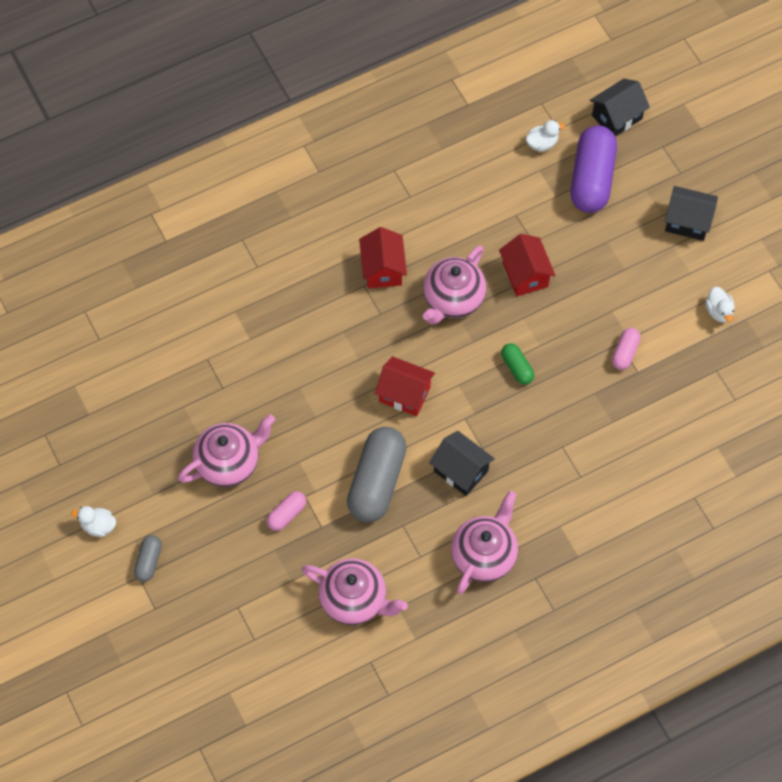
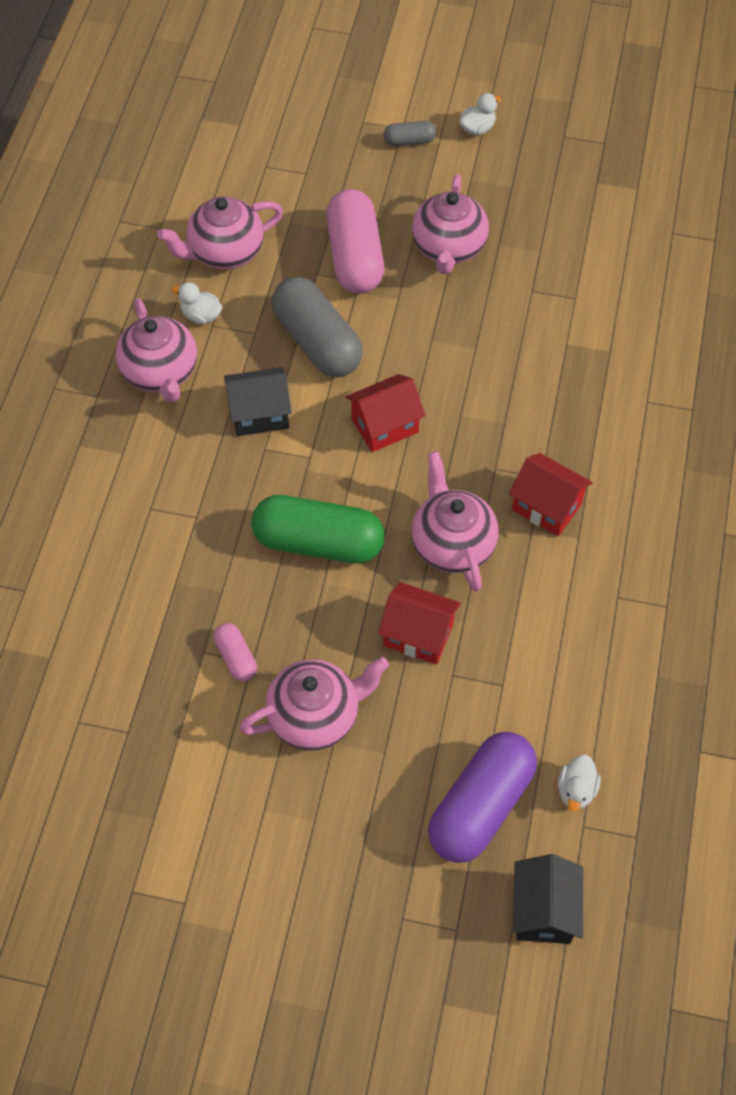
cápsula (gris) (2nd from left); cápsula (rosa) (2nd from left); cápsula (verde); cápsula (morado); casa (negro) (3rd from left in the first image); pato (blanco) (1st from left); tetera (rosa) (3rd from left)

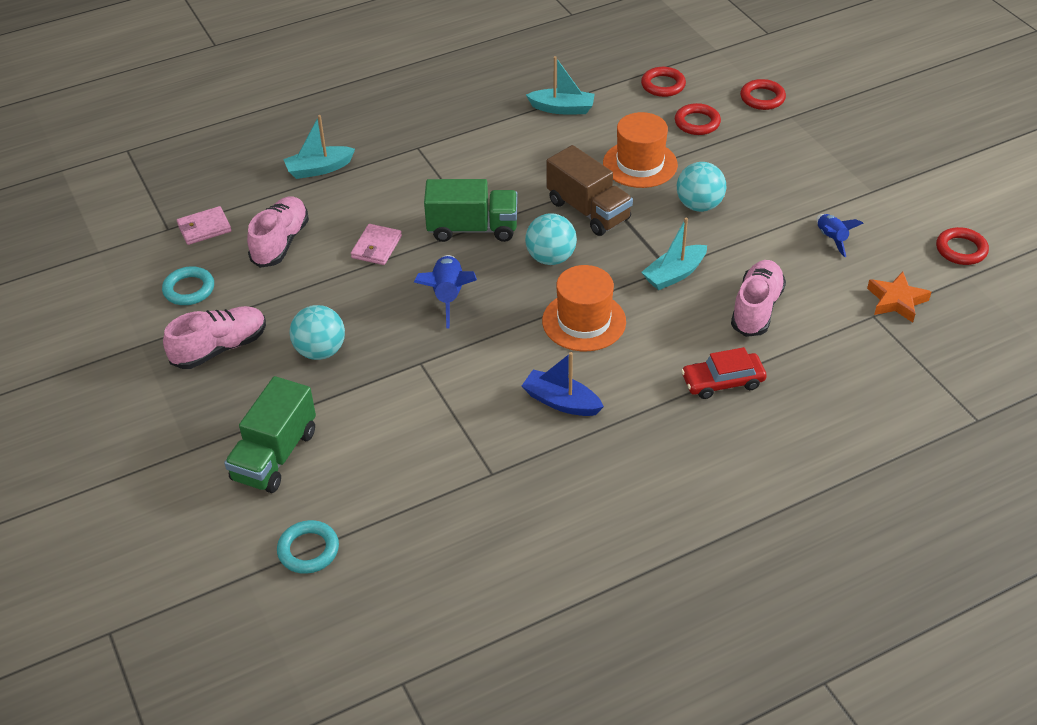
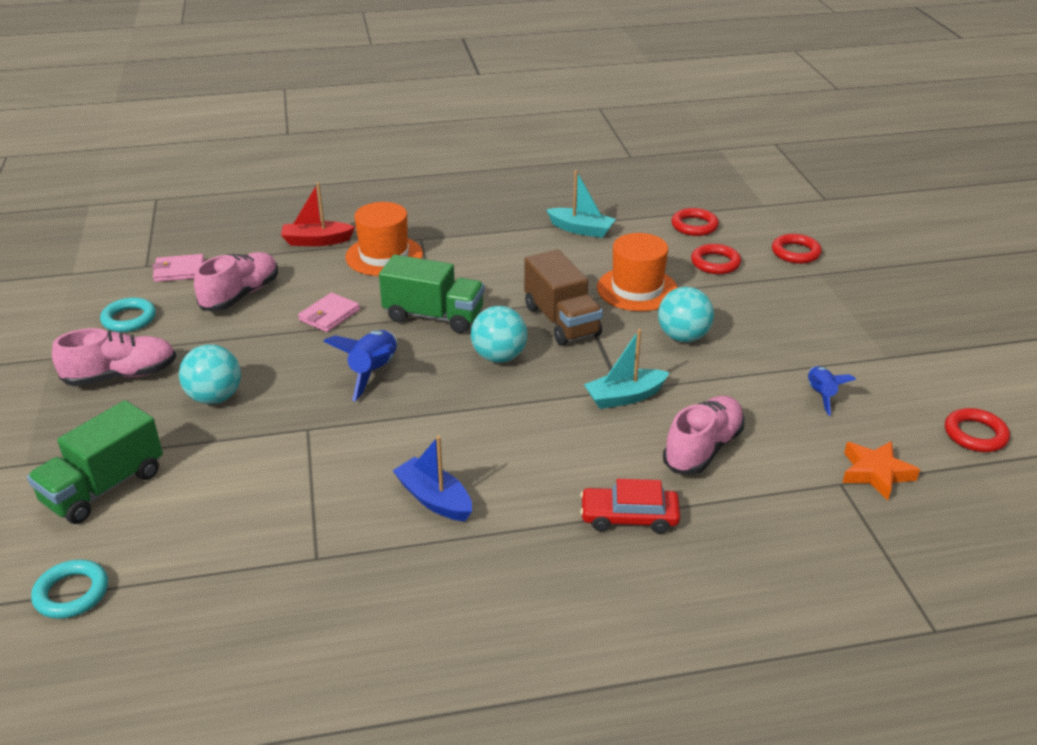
barco (rojo); sombrero (naranja) (1st from left)

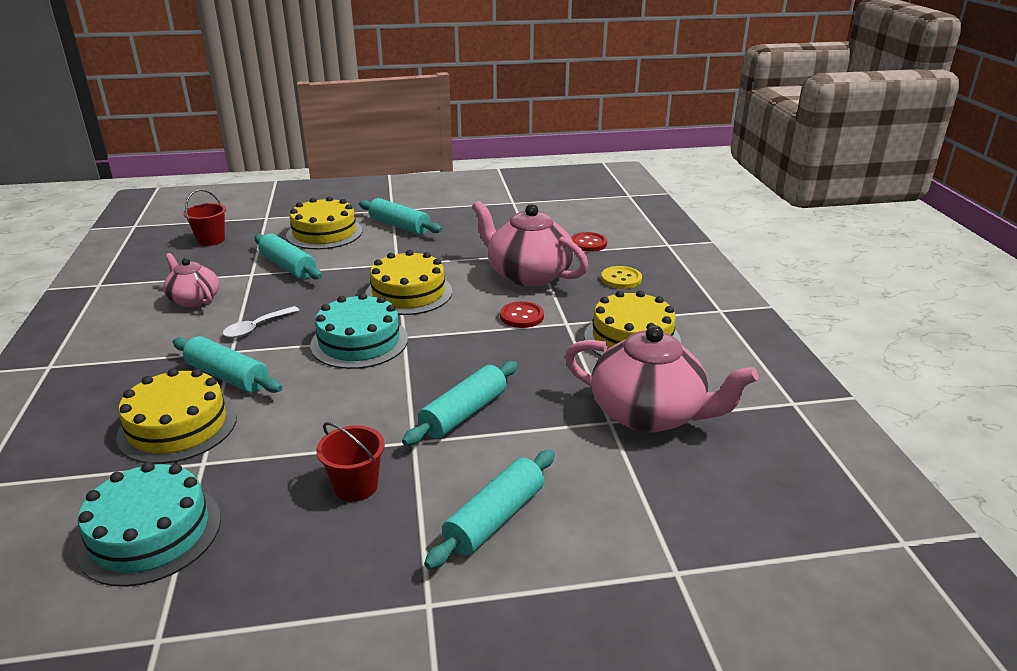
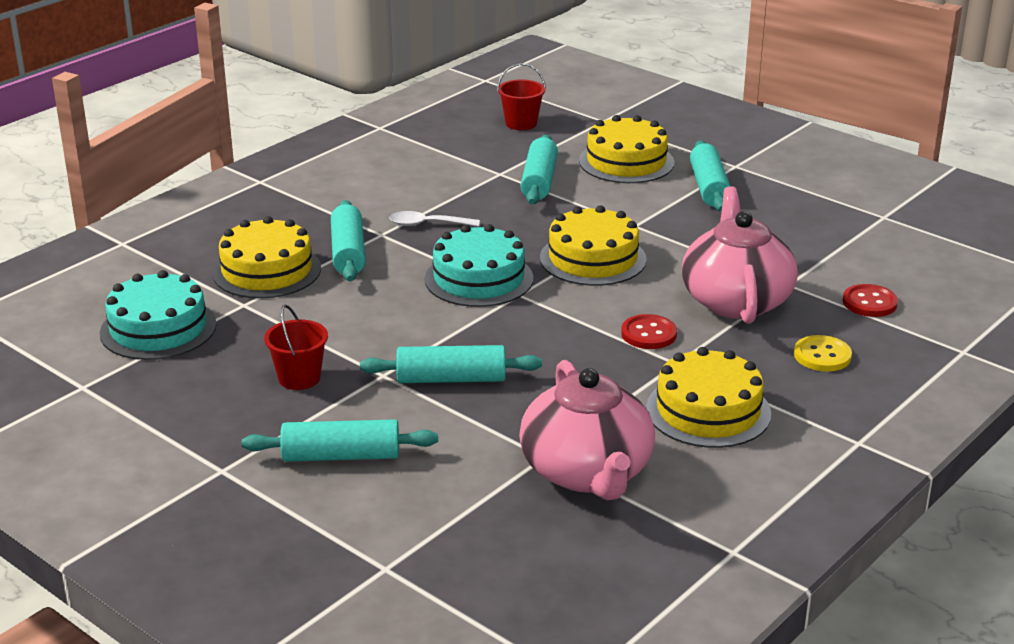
tetera (rosa) (1st from left in the first image)

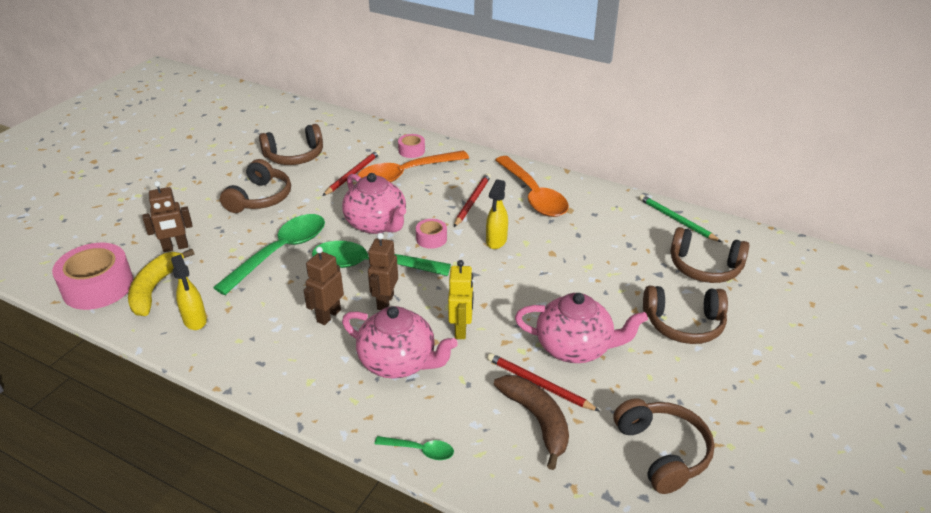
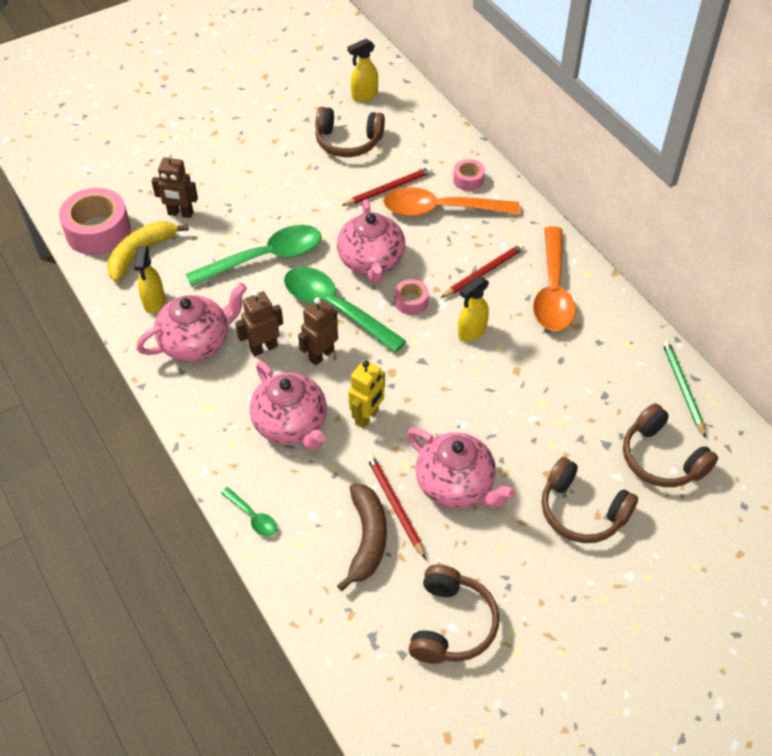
auriculares (marrón) (1st from left in the first image); tetera (rosa) (1st from left); pulverizador (amarillo) (2nd from left)

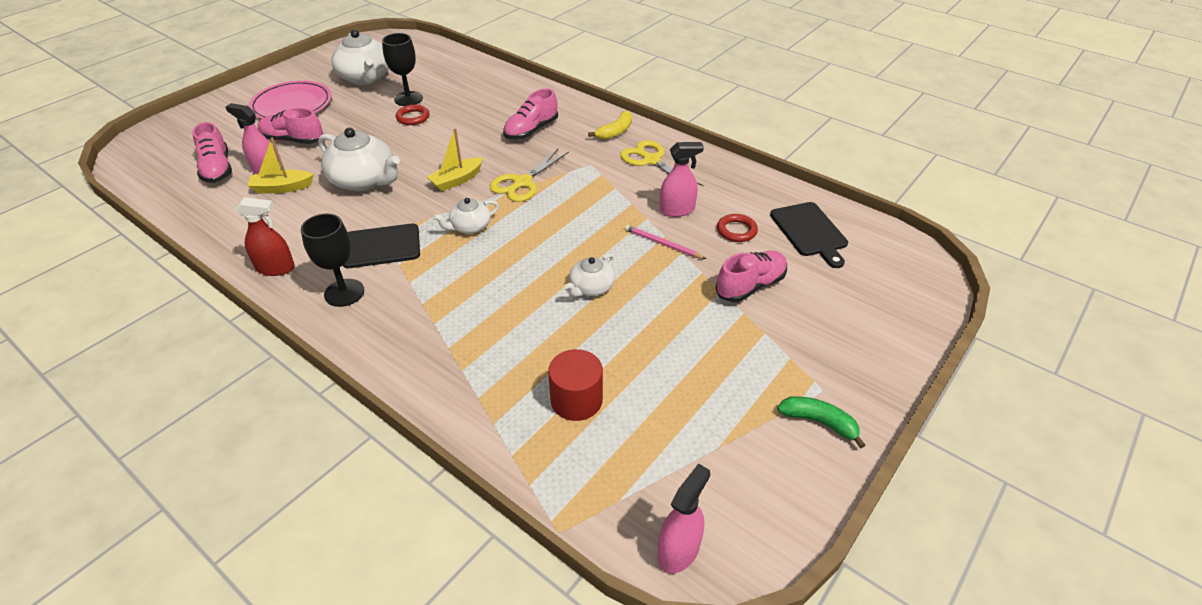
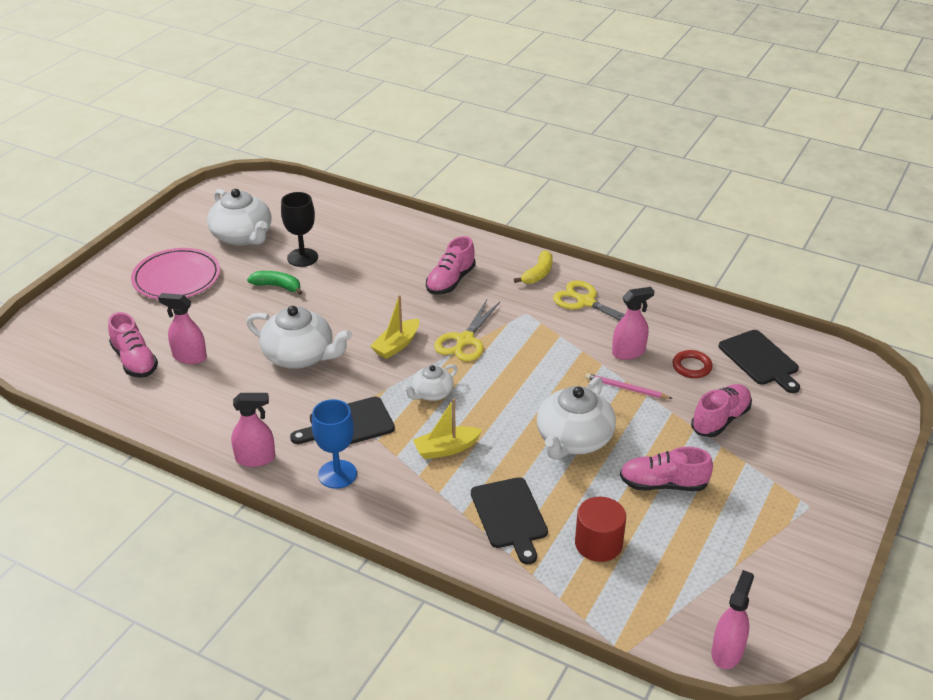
pulverizador (rosa) (2nd from left); barco (amarillo) (2nd from left); zapato (rosa) (3rd from left); copa (azul); anillo (rojo) (1st from left in the first image); tetera (blanco) (4th from left); plátano (verde); tabla de cortar (negro) (2nd from left)

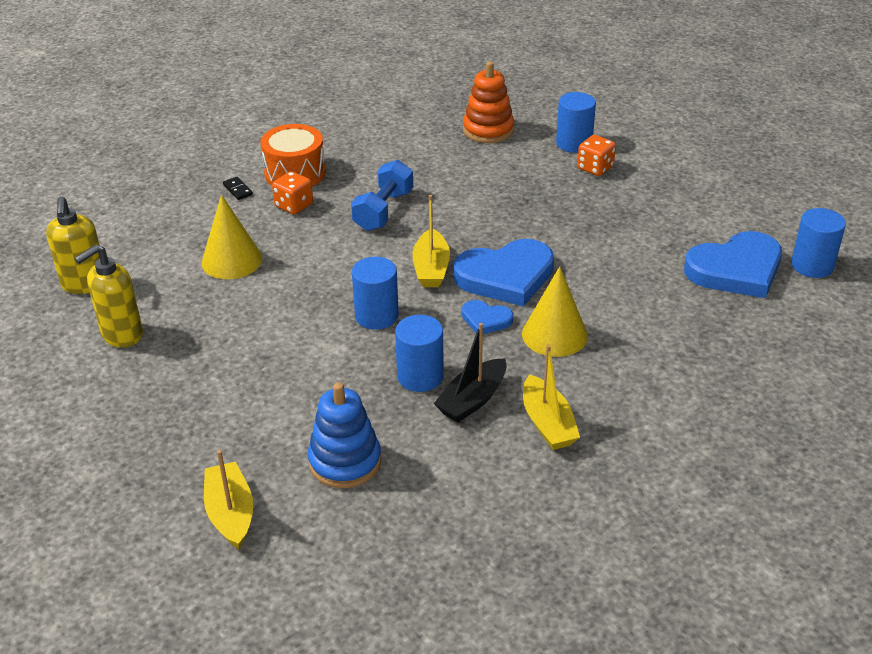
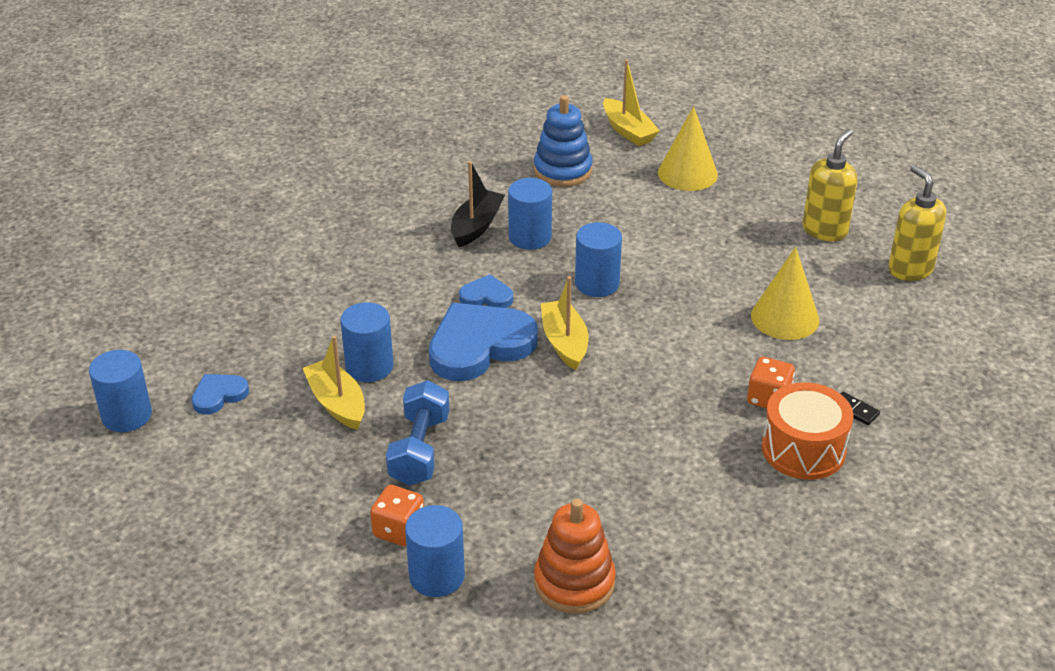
mancuerna (azul); cono (amarillo) (1st from left); barco (amarillo) (1st from left); corazón (azul) (1st from left); cilindro (azul) (2nd from left)

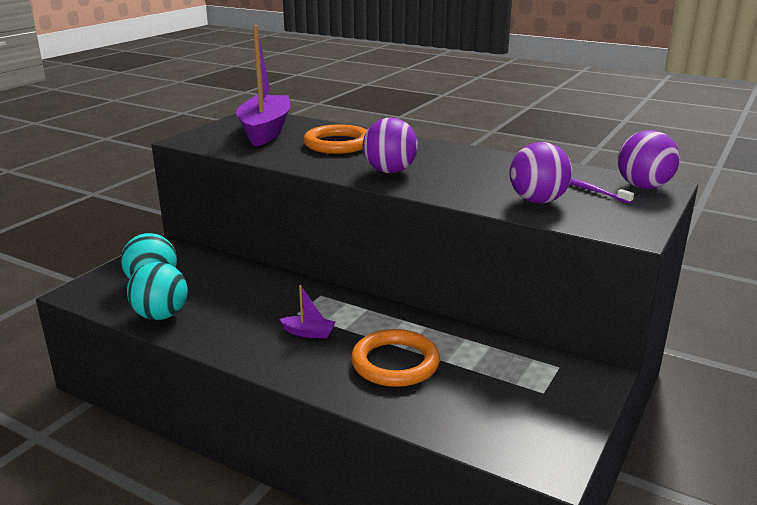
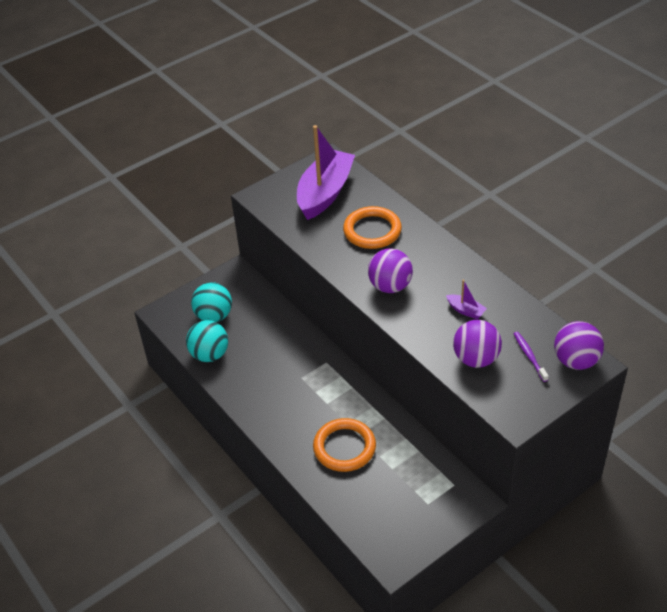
barco (morado) (2nd from left)

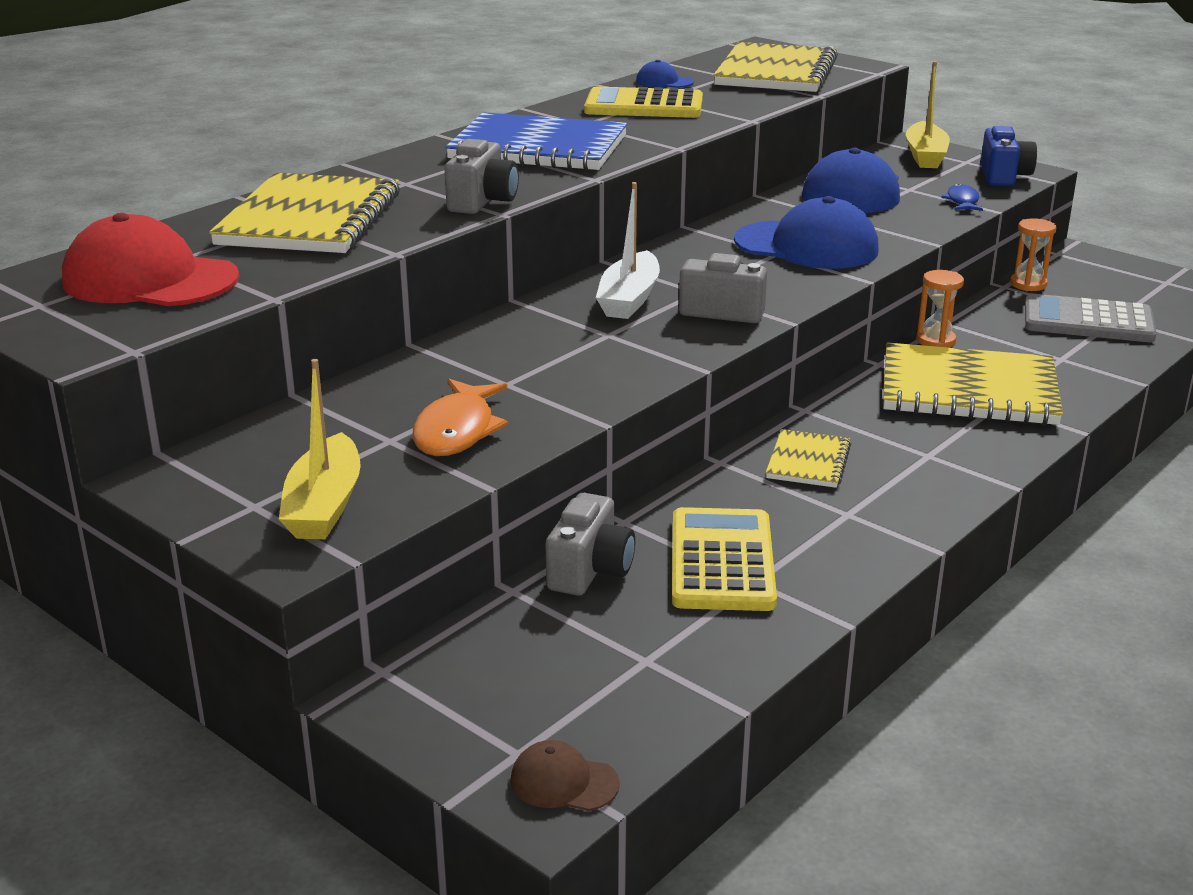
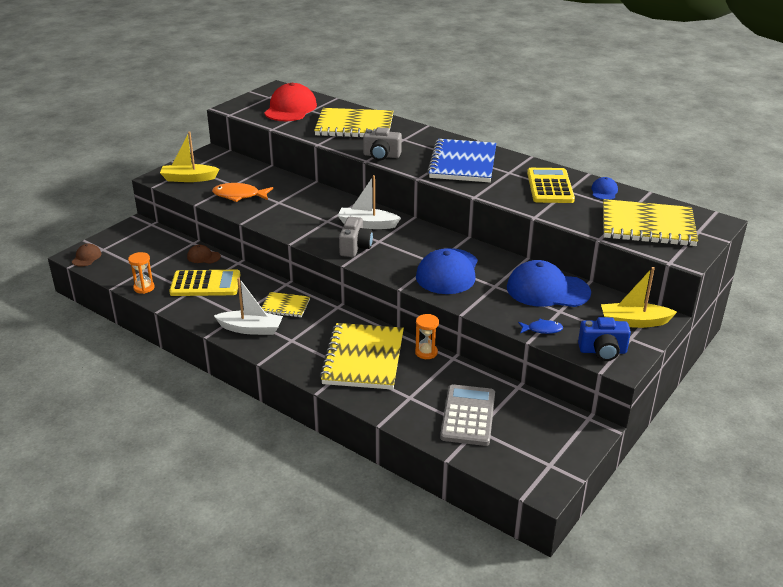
gorra (marrón) (2nd from left); reloj de arena (naranja) (1st from left); barco (blanco) (1st from left)

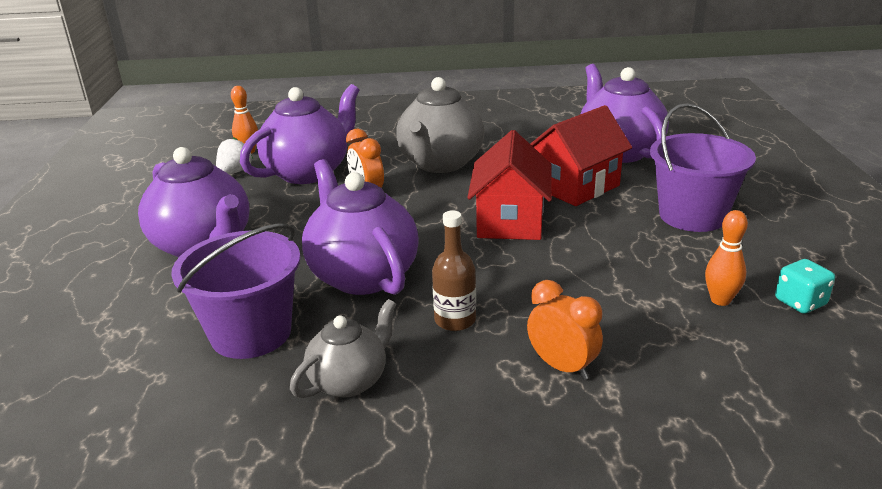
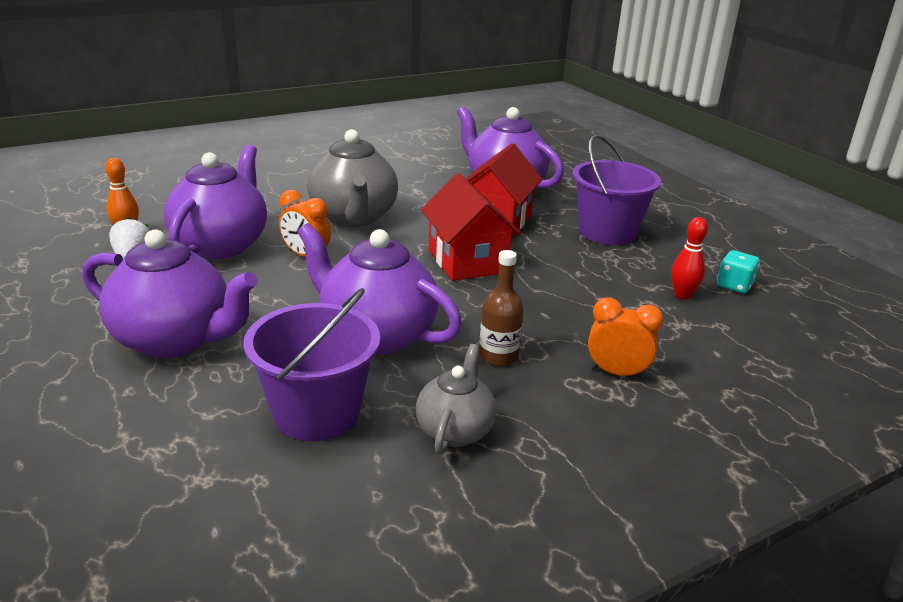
bolo (rojo)

